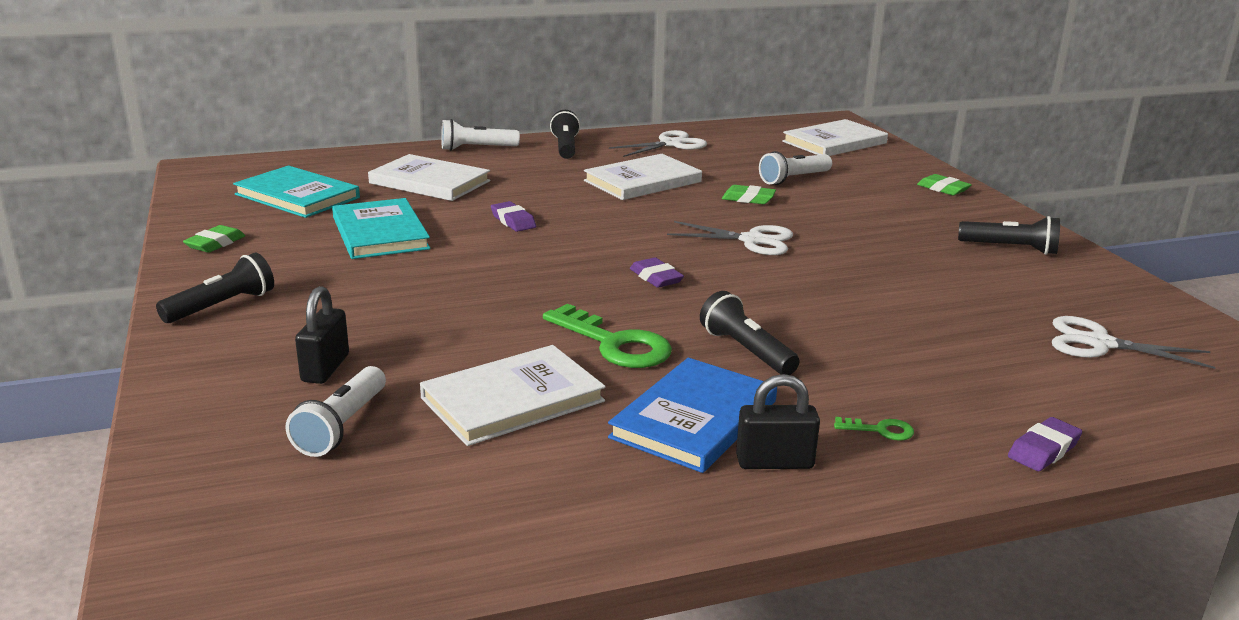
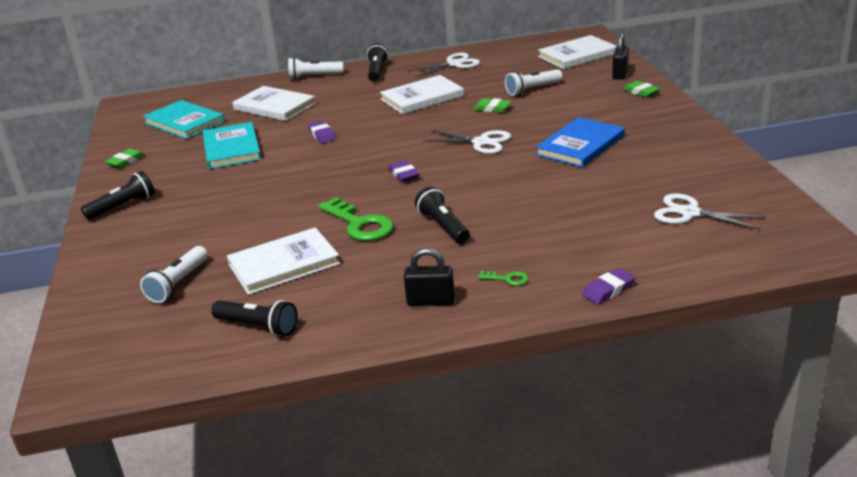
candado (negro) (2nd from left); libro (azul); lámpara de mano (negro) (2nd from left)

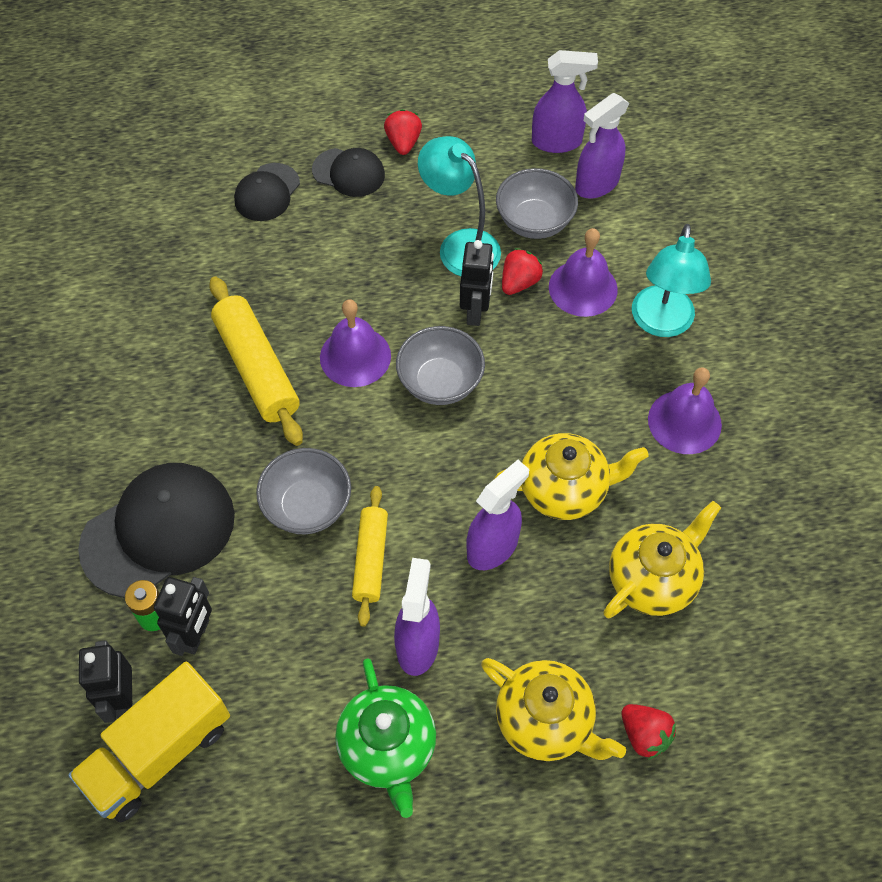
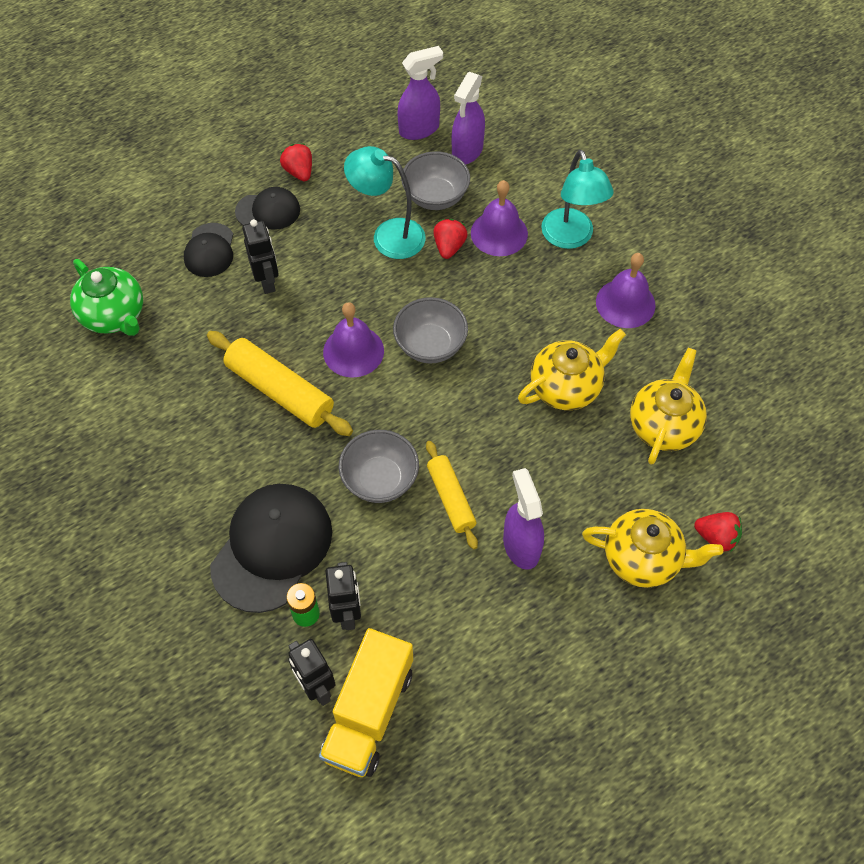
tetera (verde); robot (negro) (1st from left); pulverizador (morado) (2nd from left in the first image)

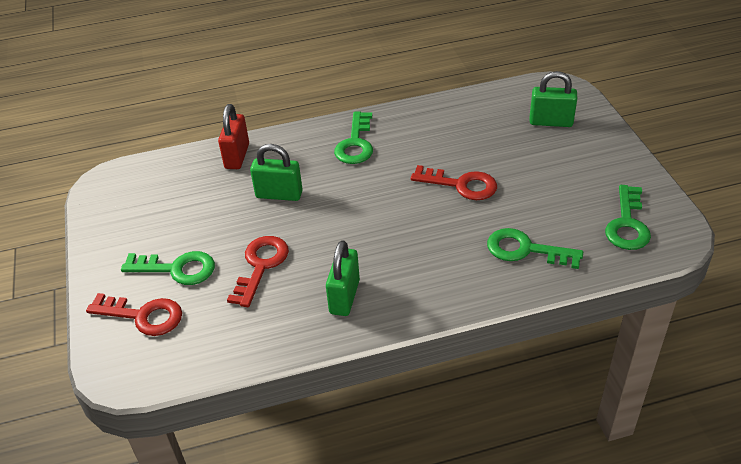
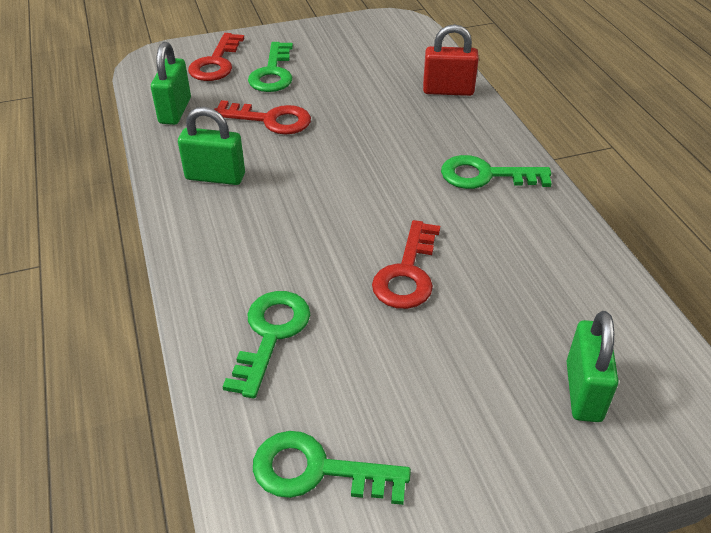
candado (verde) (1st from left)

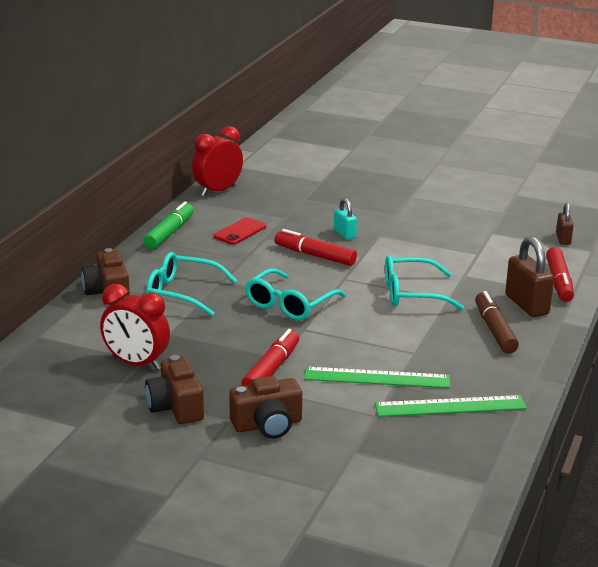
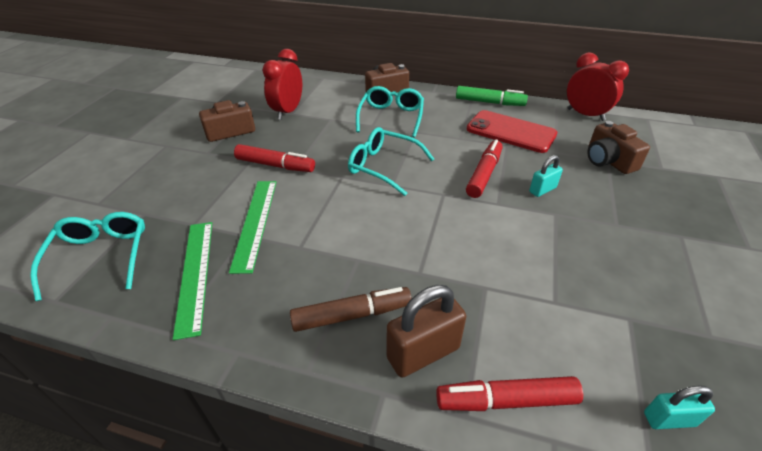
móvil (rojo); cámara (marrón) (3rd from left); gafas (turquesa) (1st from left); candado (turquesa) (2nd from left)

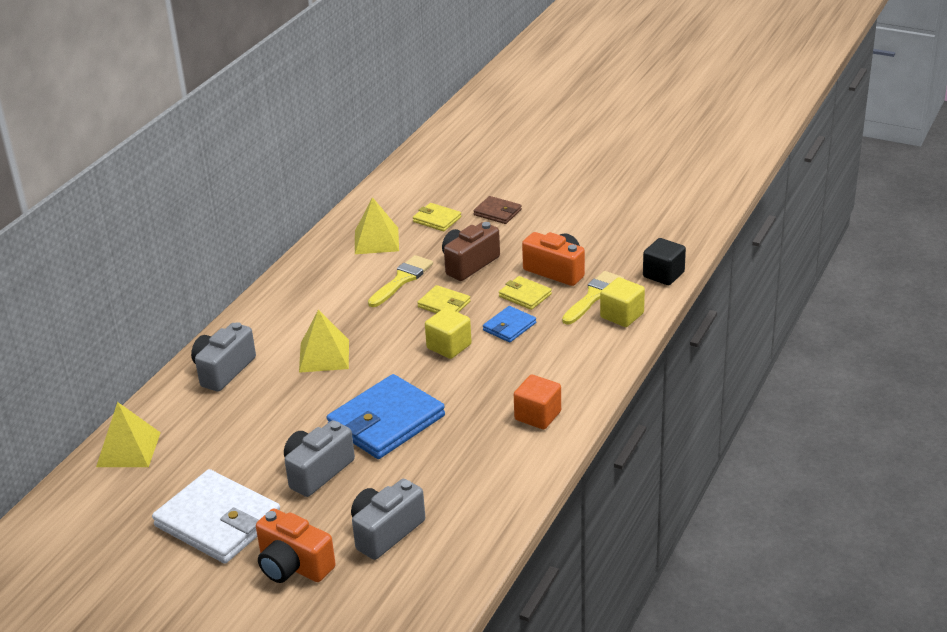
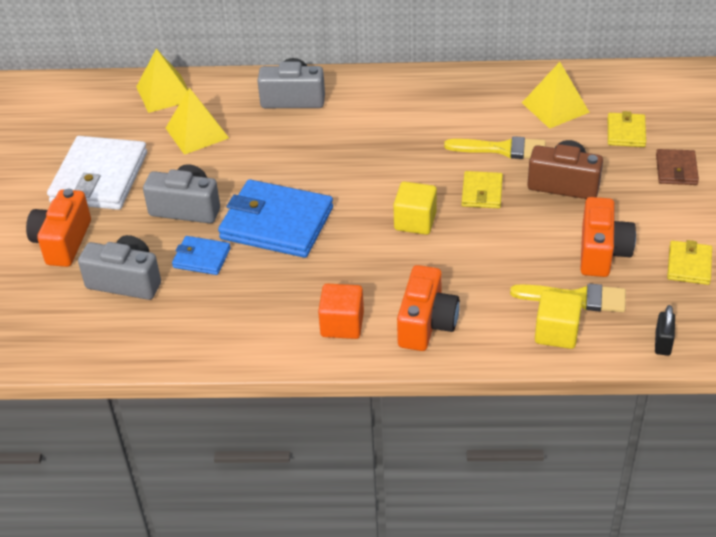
pirámide (amarillo) (2nd from left); cartera (azul) (1st from left); cartera (amarillo) (3rd from left); candado (negro); cámara (naranja) (2nd from left)

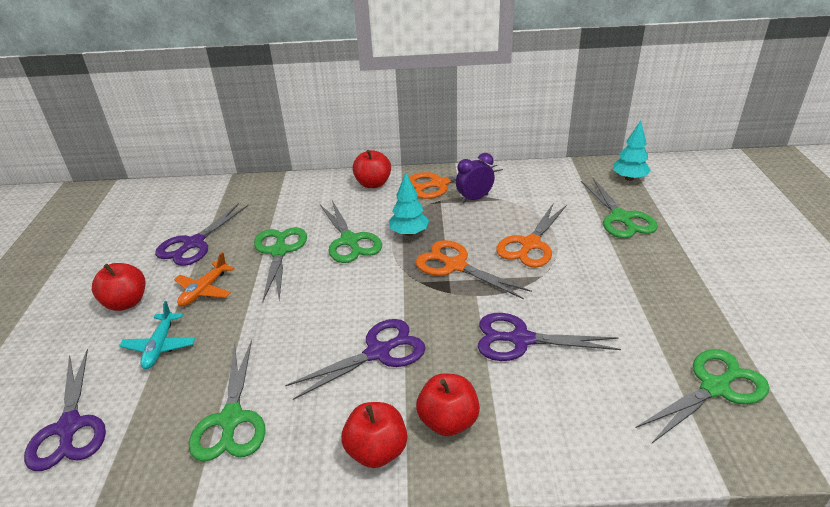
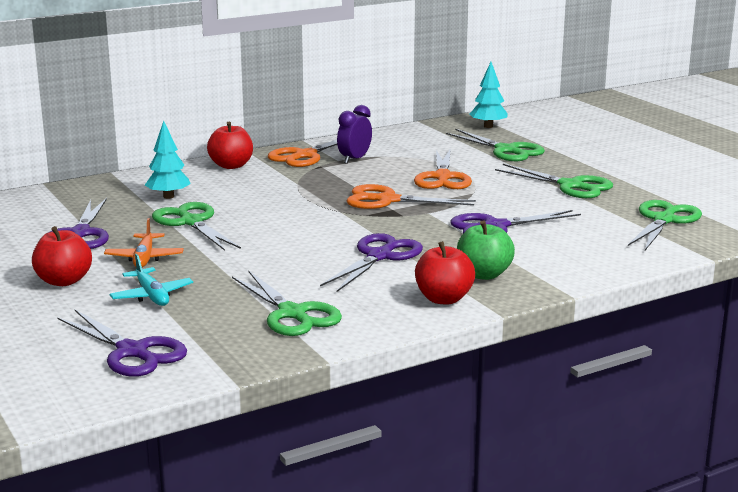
tijeras (verde) (4th from left); árbol (turquesa) (1st from left); manzana (verde)

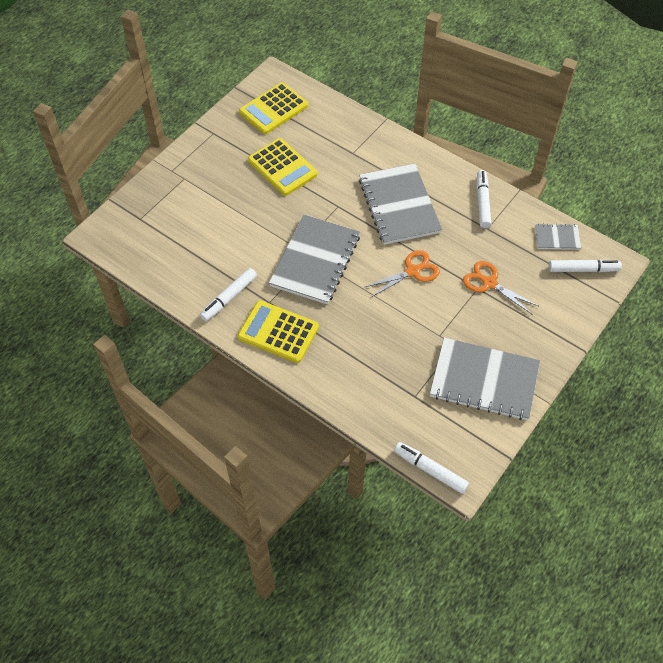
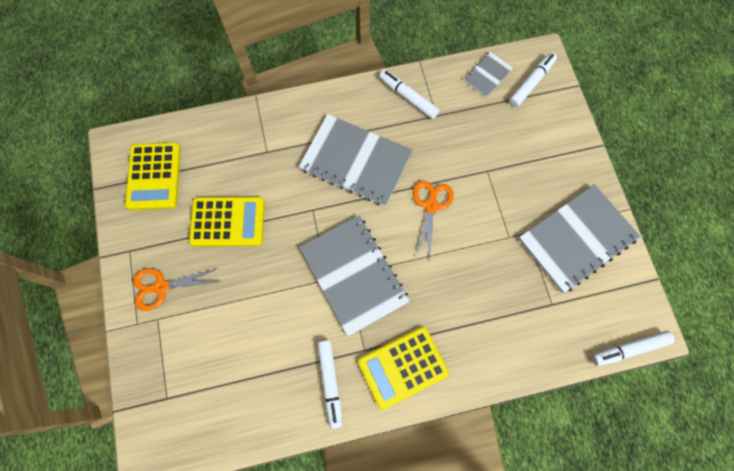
tijeras (naranja) (1st from left)

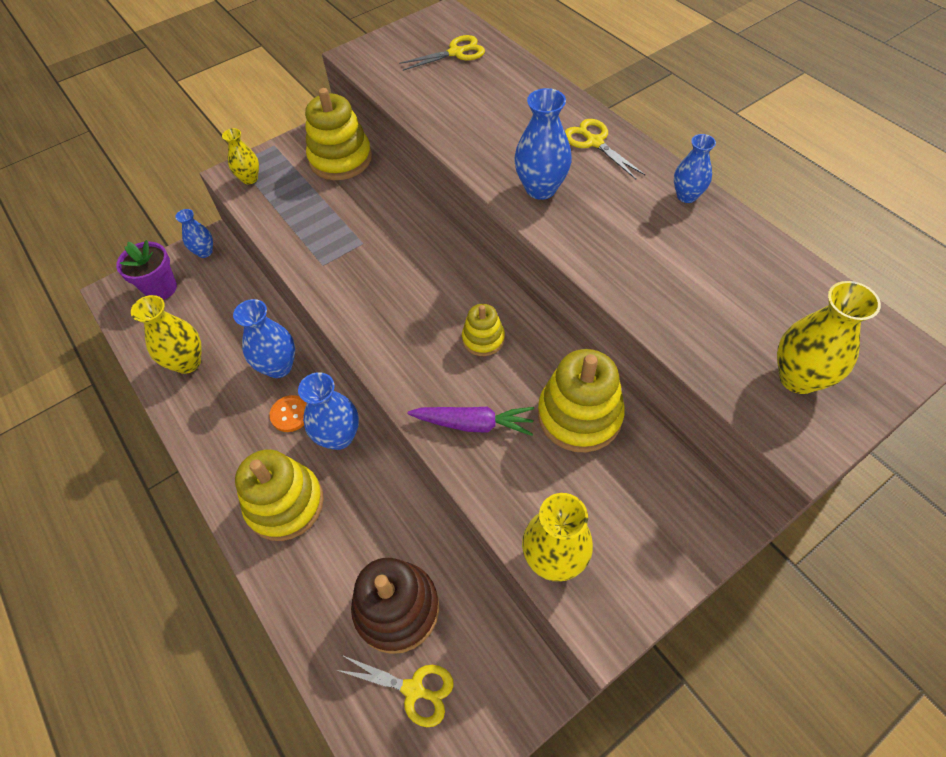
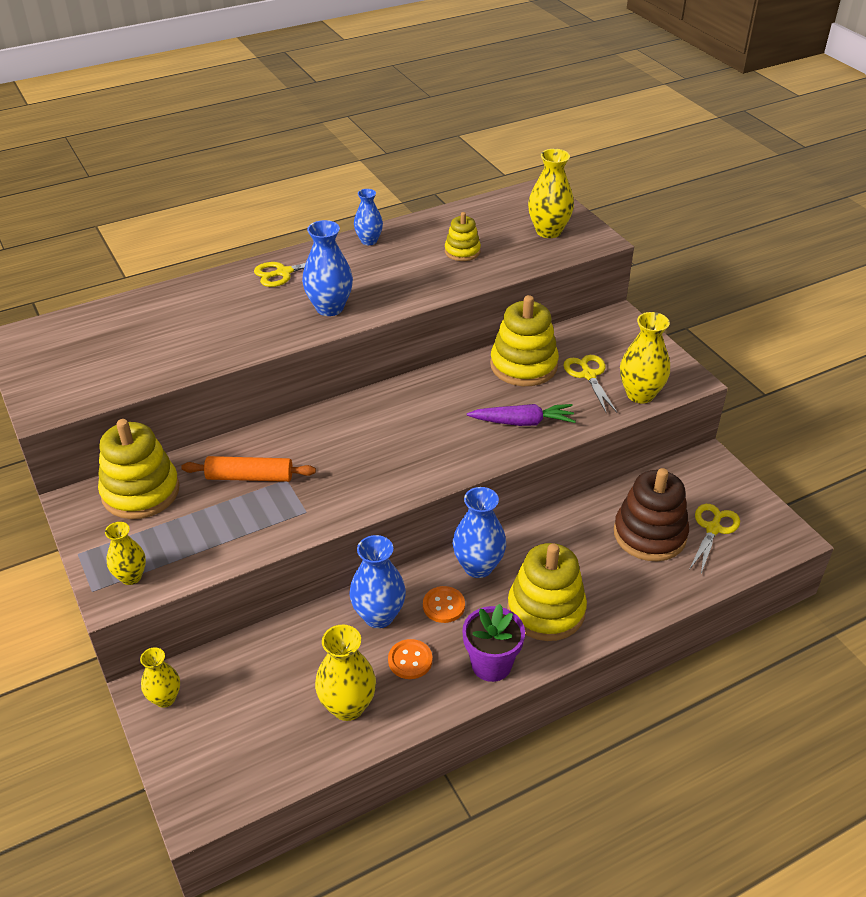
maceta (morado); florero (amarillo) (2nd from left); tijeras (amarillo) (2nd from left); zanahoria (morado); juguete apilable (amarillo) (2nd from left); rodillo (naranja); botón (naranja) (1st from left)

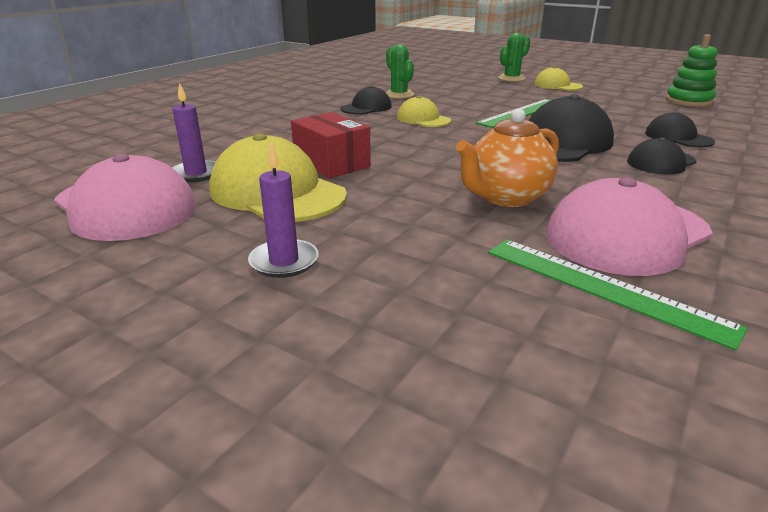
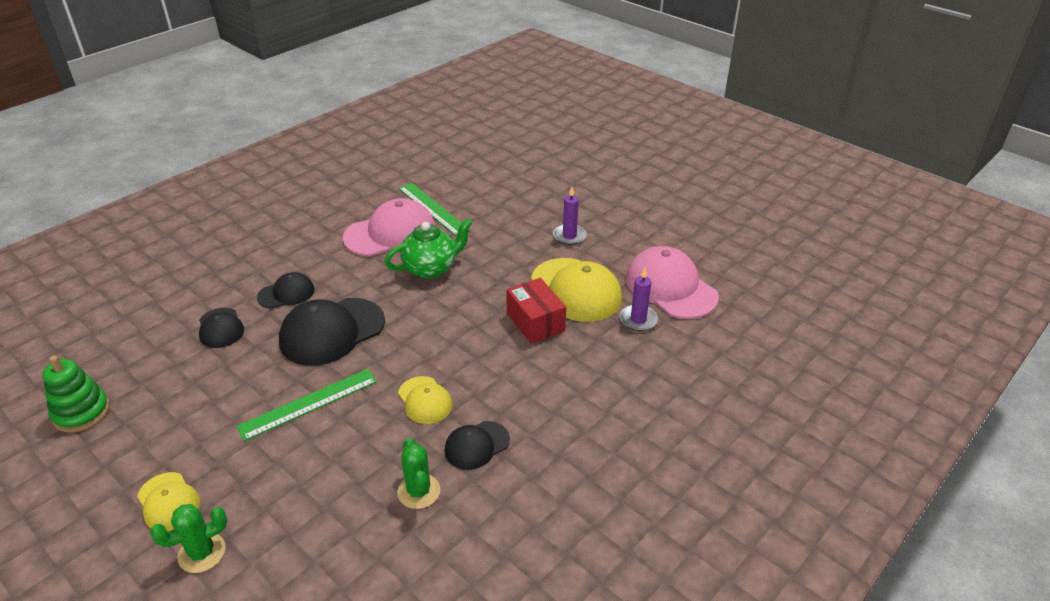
tetera (verde)

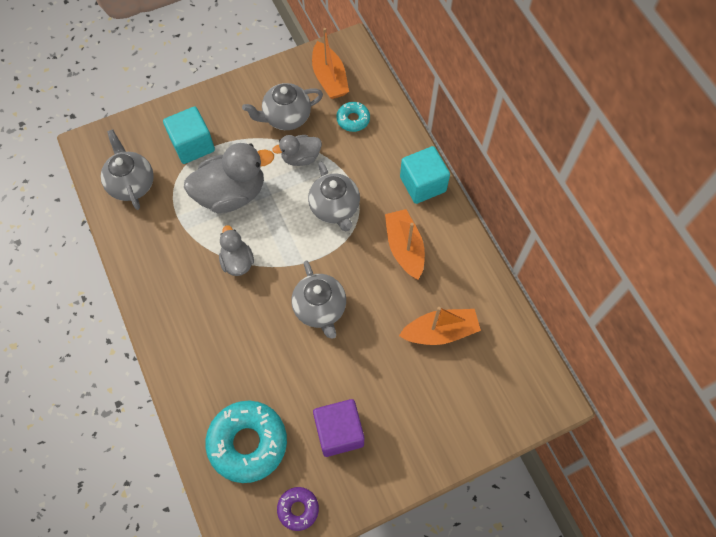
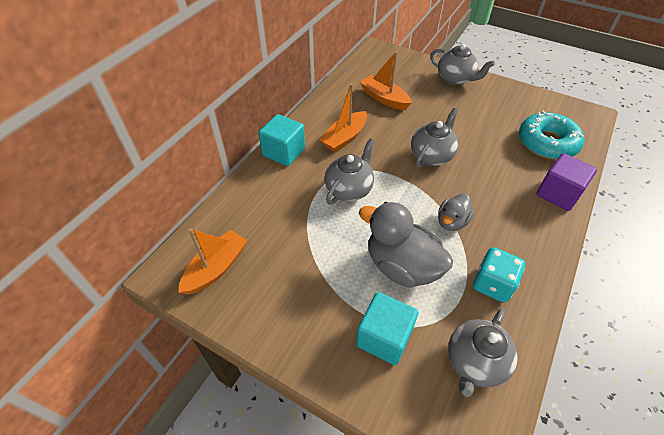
tetera (gris) (3rd from left); pato (gris) (3rd from left in the first image); rosquilla (morado); cubo (morado); rosquilla (turquesa) (2nd from left in the first image); dado (turquesa)

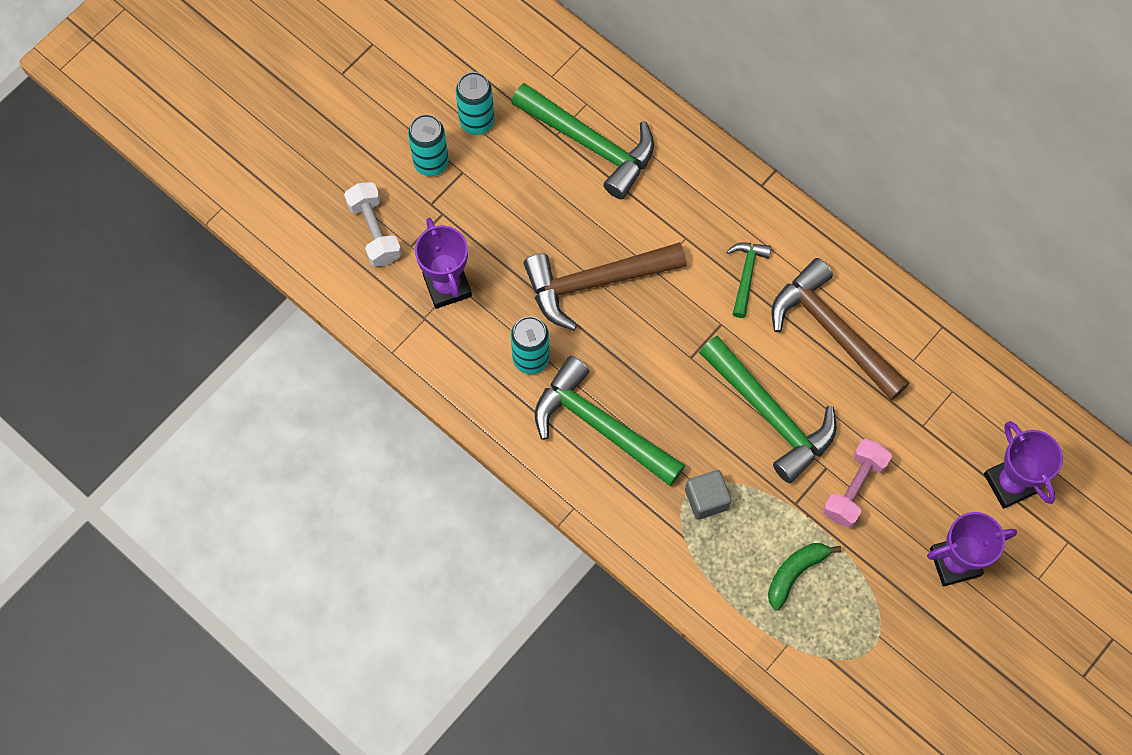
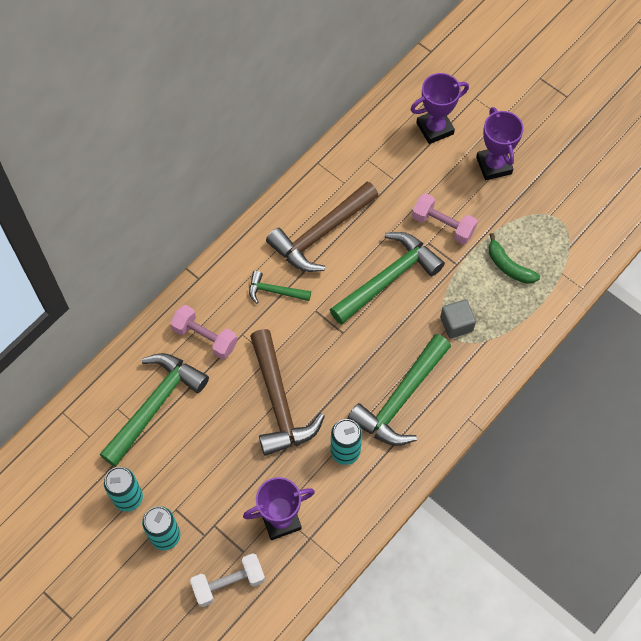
mancuerna (rosa) (1st from left)

